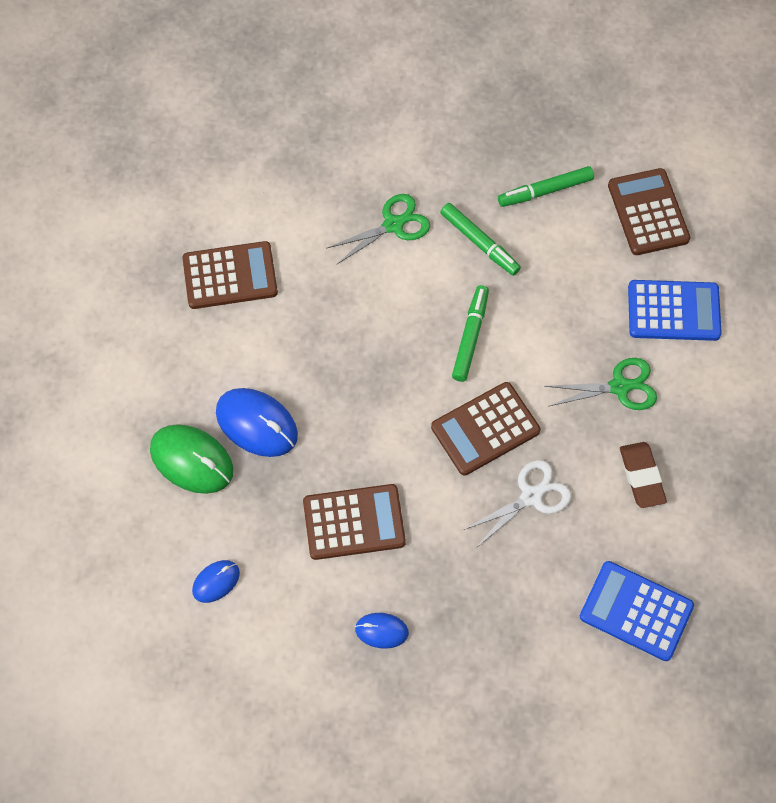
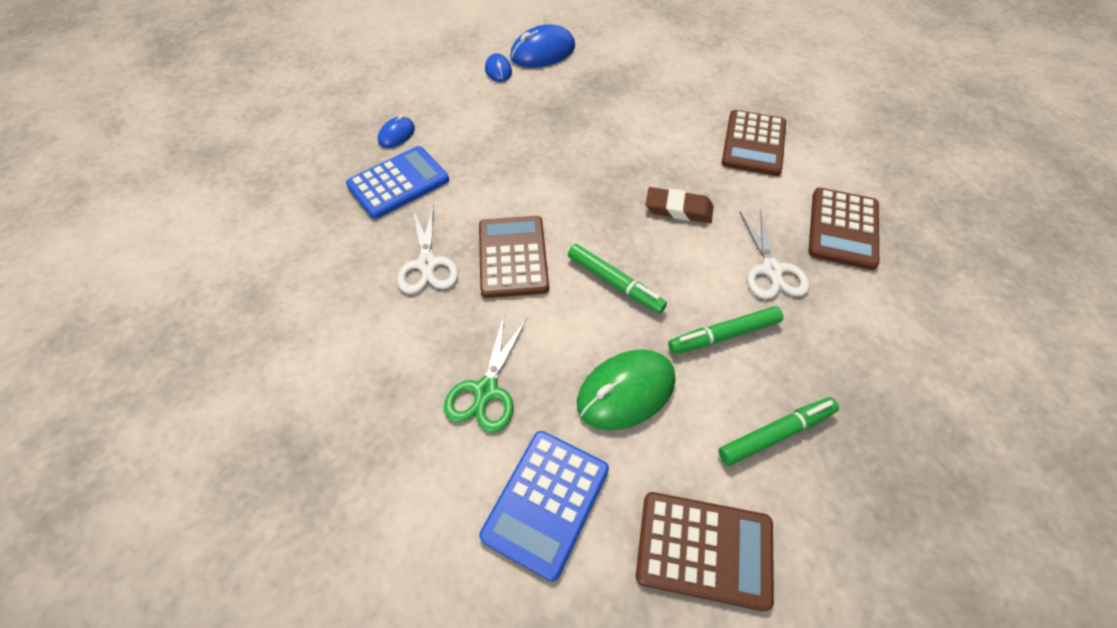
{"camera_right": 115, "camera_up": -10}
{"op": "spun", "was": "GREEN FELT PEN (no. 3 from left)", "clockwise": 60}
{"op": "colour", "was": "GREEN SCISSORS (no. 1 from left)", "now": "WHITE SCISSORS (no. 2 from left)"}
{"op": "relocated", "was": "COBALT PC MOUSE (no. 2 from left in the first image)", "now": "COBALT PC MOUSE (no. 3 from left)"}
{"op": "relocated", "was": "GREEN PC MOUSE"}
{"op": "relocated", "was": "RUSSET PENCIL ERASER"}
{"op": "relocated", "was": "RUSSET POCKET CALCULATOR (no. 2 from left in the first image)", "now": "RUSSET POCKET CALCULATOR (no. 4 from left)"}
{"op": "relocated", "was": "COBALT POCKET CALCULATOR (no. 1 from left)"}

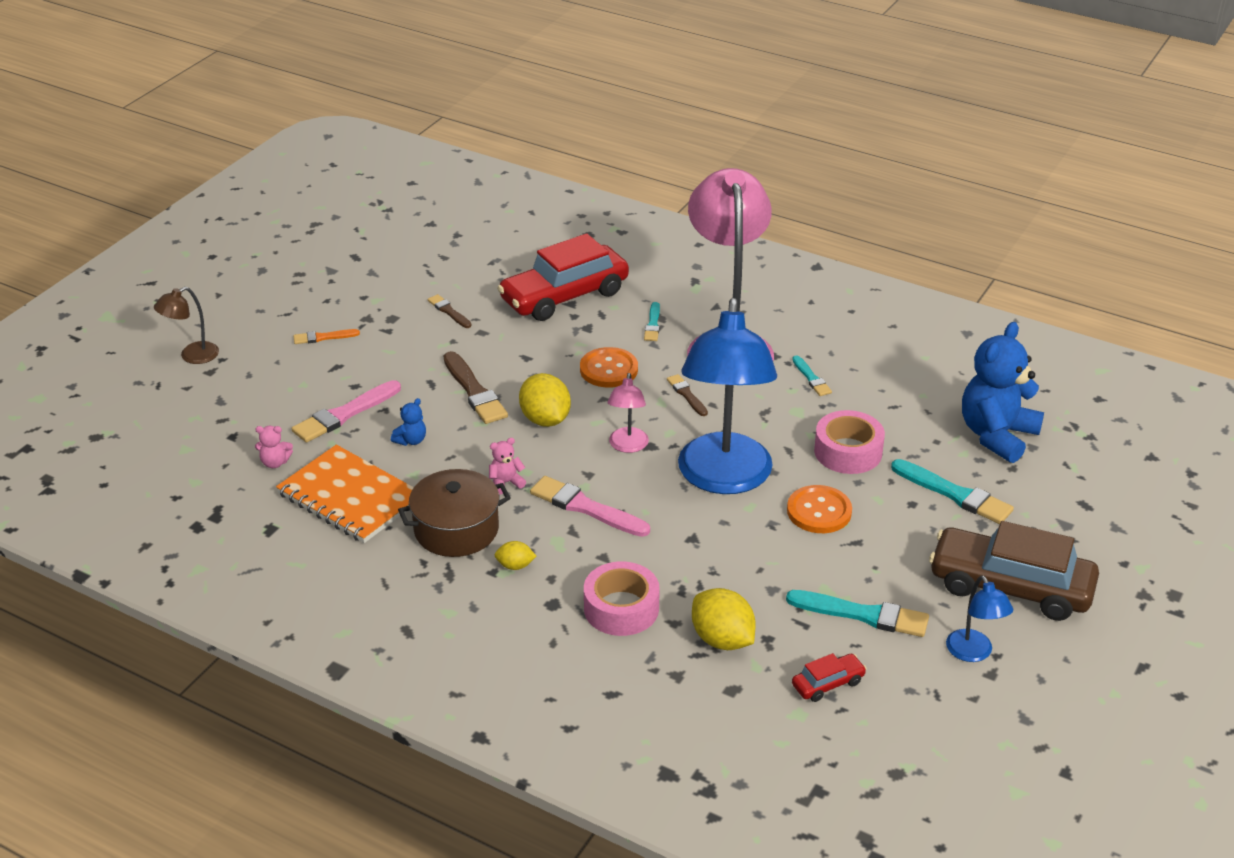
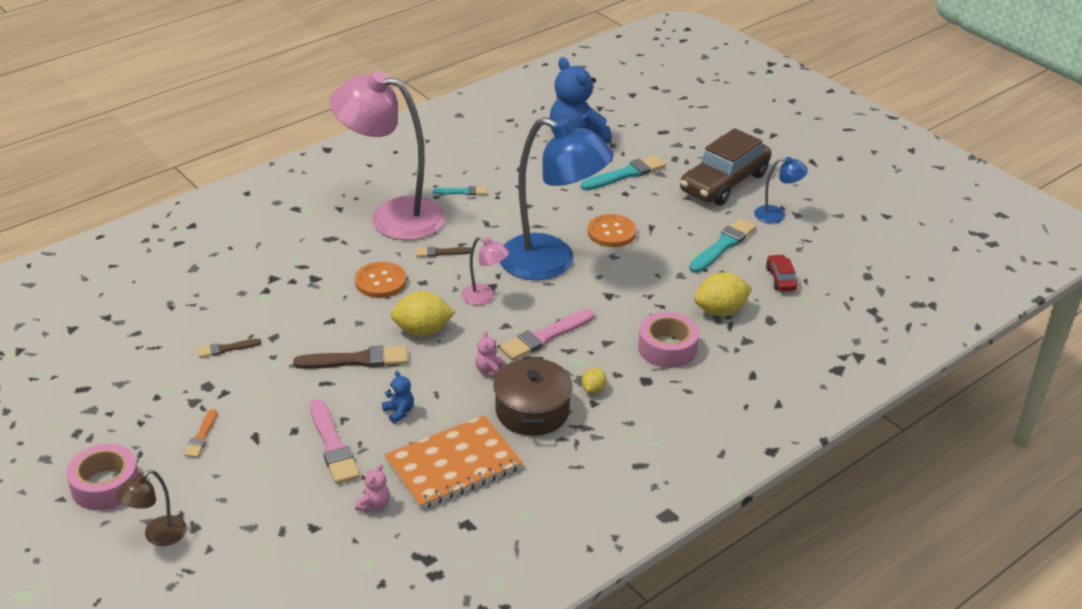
{"camera_right": -70, "camera_up": 0}
{"op": "missing", "was": "SCARLET CAR (no. 1 from left)"}
{"op": "spun", "was": "RUSSET DESK LAMP", "clockwise": 60}
{"op": "missing", "was": "TEAL BRUSH (no. 1 from left)"}
{"op": "relocated", "was": "ROSY ROLL OF TAPE (no. 2 from left in the first image)", "now": "ROSY ROLL OF TAPE (no. 1 from left)"}

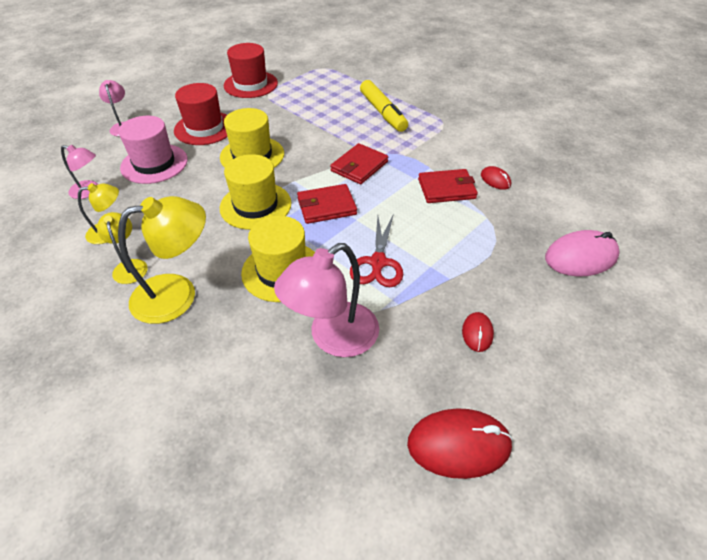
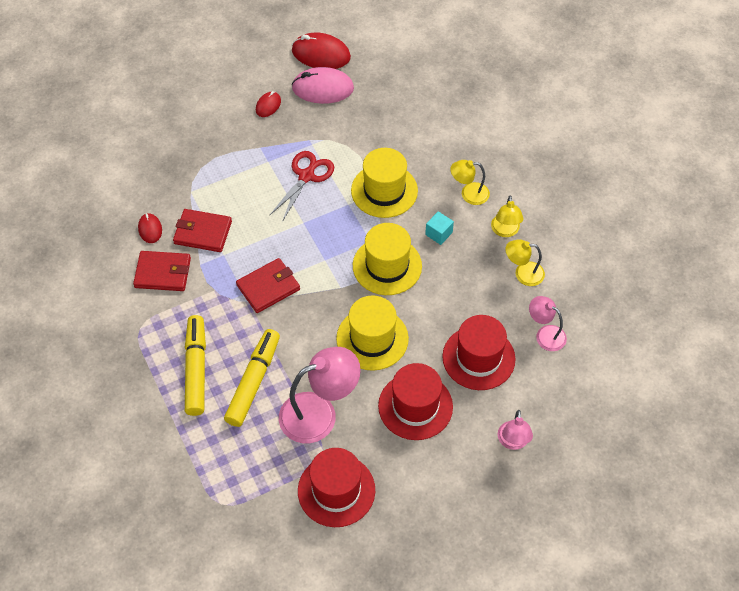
{"camera_right": -160, "camera_up": 10}
{"op": "colour", "was": "ROSY TOP HAT", "now": "SCARLET TOP HAT (no. 3 from left)"}
{"op": "relocated", "was": "SCARLET WALLET (no. 1 from left)"}
{"op": "size", "was": "BRIGHT YELLOW DESK LAMP (no. 3 from left in the first image)", "ratio": 0.55}
{"op": "relocated", "was": "ROSY PC MOUSE"}
{"op": "relocated", "was": "ROSY DESK LAMP (no. 3 from left in the first image)", "now": "ROSY DESK LAMP (no. 1 from left)"}
{"op": "appeared", "now": "TEAL CUBE"}
{"op": "appeared", "now": "BRIGHT YELLOW FELT PEN (no. 2 from left)"}

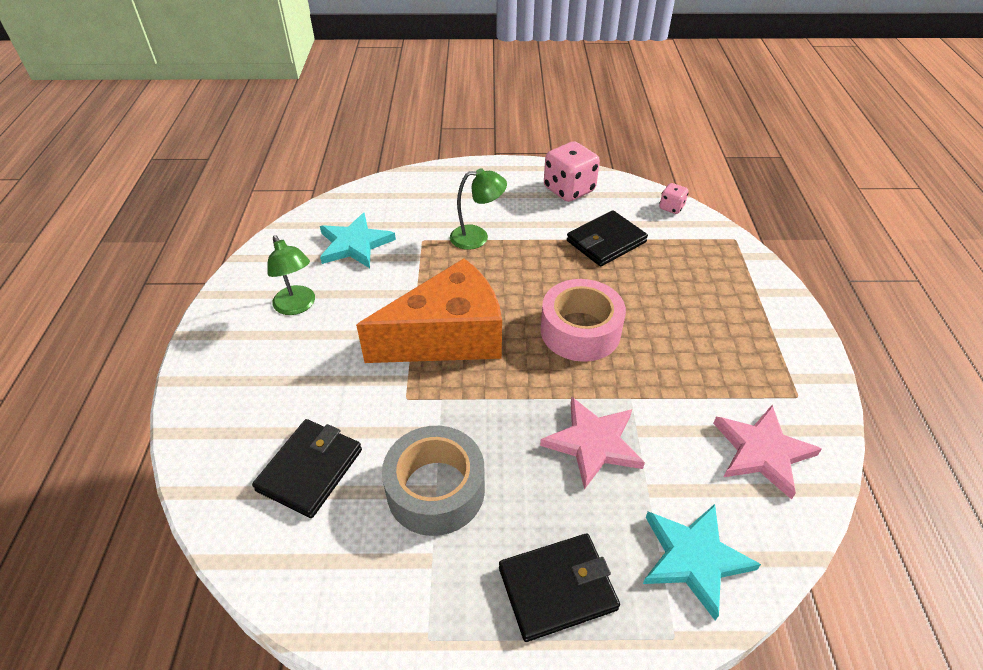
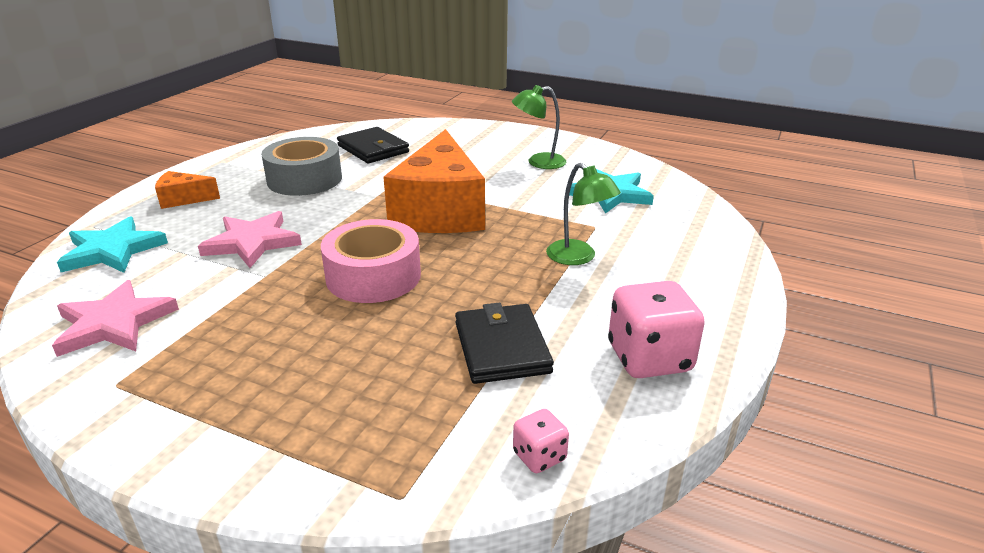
{"camera_right": 115, "camera_up": -15}
{"op": "spun", "was": "GREEN DESK LAMP (no. 2 from left)", "clockwise": -60}
{"op": "exchanged", "was": "JET-BLACK WALLET (no. 2 from left)", "now": "ORANGE-COLOURED PIECE OF CHEESE (no. 1 from left)"}

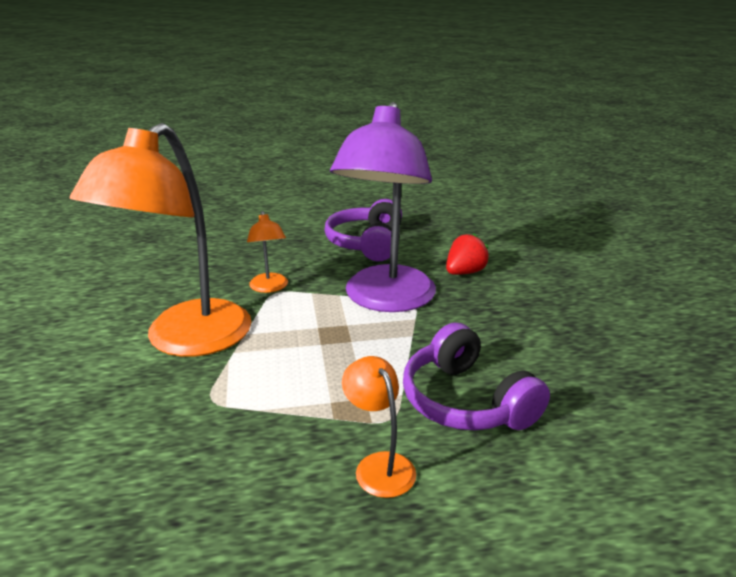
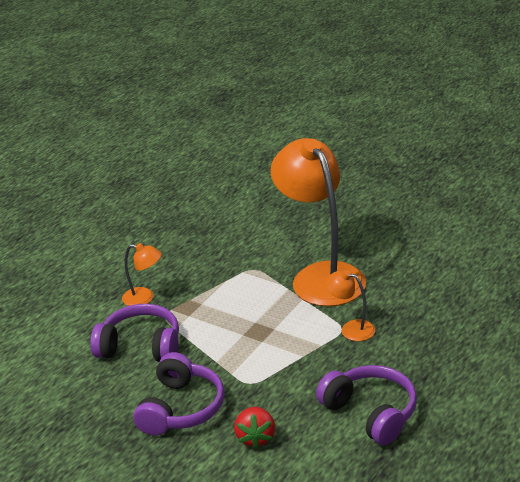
{"camera_right": 135, "camera_up": 5}
{"op": "missing", "was": "VIOLET DESK LAMP"}
{"op": "appeared", "now": "VIOLET HEADSET (no. 2 from left)"}

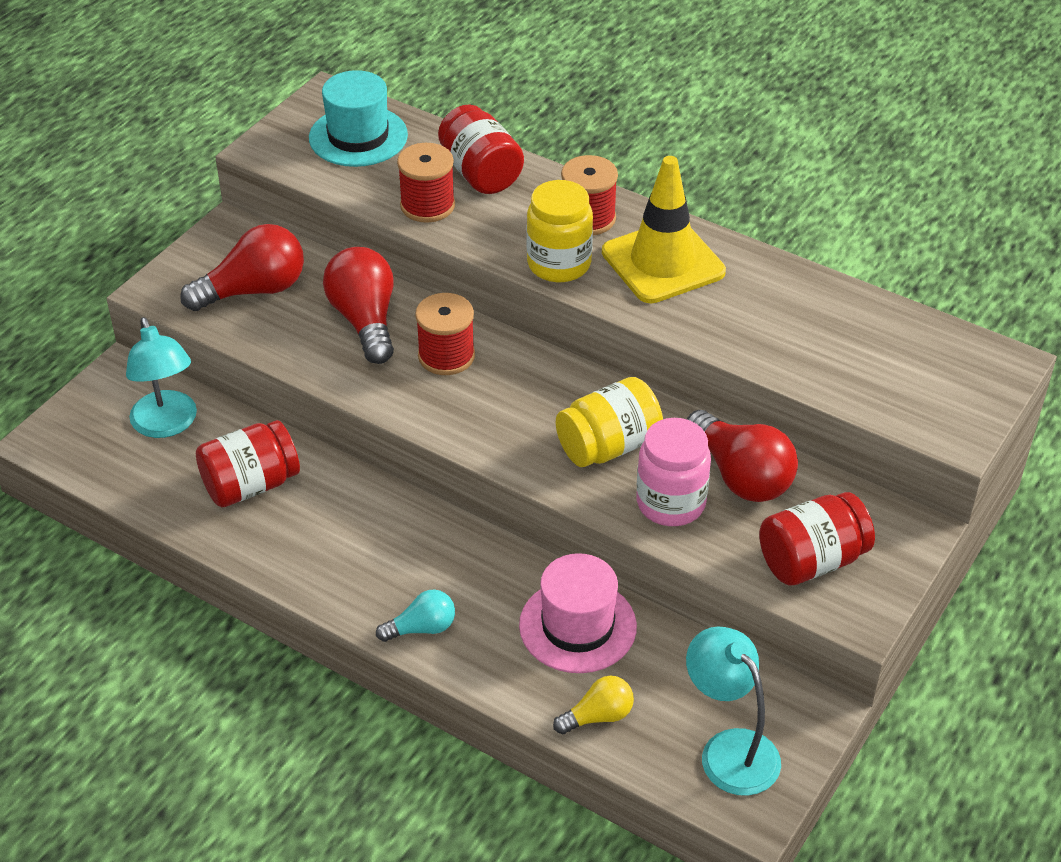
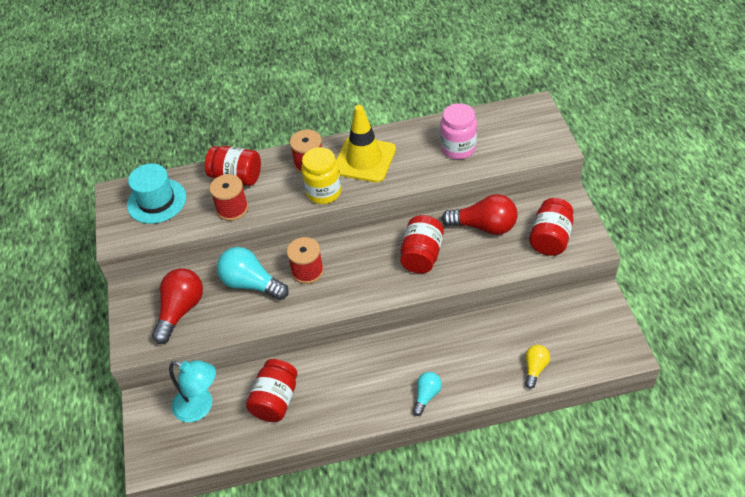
{"camera_right": -40, "camera_up": 5}
{"op": "colour", "was": "SCARLET LIGHTBULB (no. 2 from left)", "now": "TEAL LIGHTBULB (no. 1 from left)"}
{"op": "colour", "was": "BRIGHT YELLOW JAM JAR (no. 2 from left)", "now": "SCARLET JAM JAR (no. 3 from left)"}
{"op": "relocated", "was": "ROSY JAM JAR"}
{"op": "missing", "was": "ROSY TOP HAT"}
{"op": "missing", "was": "TEAL DESK LAMP (no. 2 from left)"}

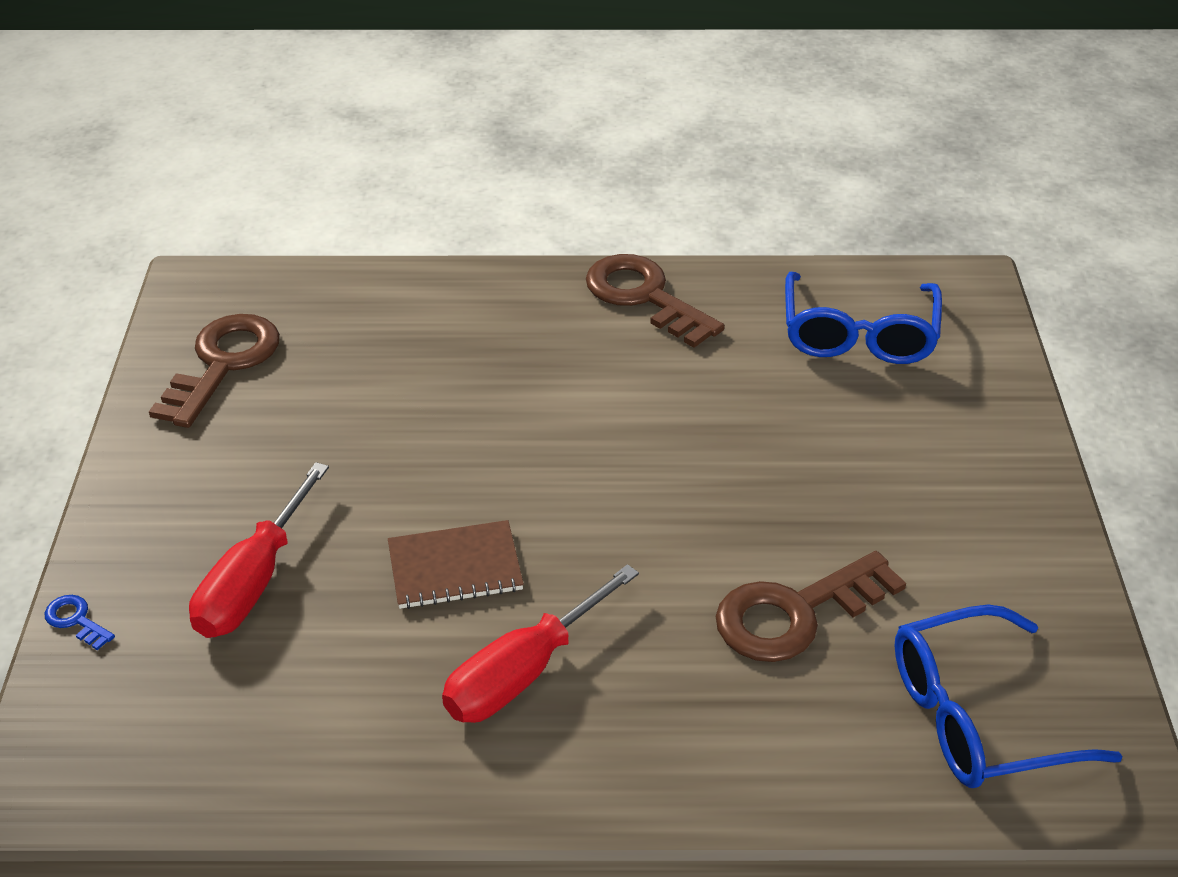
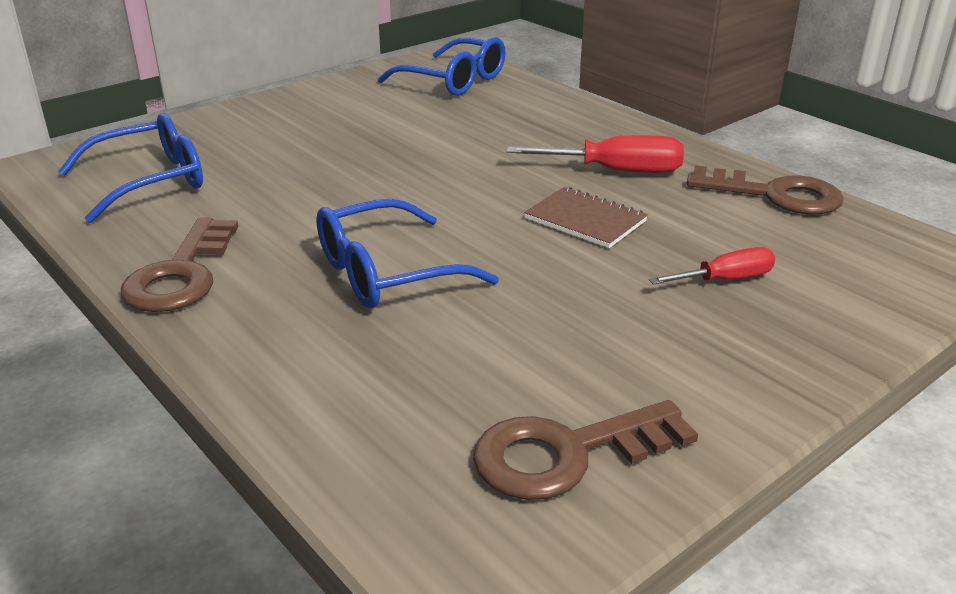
{"camera_right": -130, "camera_up": -10}
{"op": "size", "was": "SCARLET HAND SCREWDRIVER (no. 1 from left in the first image)", "ratio": 0.63}
{"op": "relocated", "was": "RUSSET LATCHKEY (no. 3 from left)"}
{"op": "missing", "was": "COBALT LATCHKEY"}
{"op": "appeared", "now": "COBALT SPECTACLES (no. 2 from left)"}

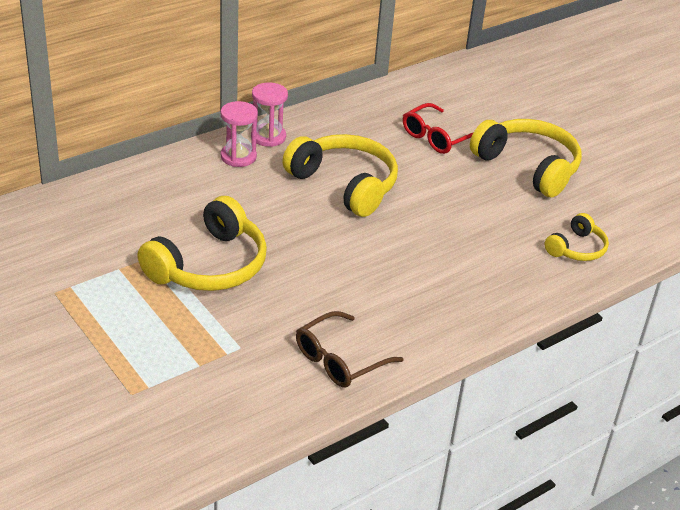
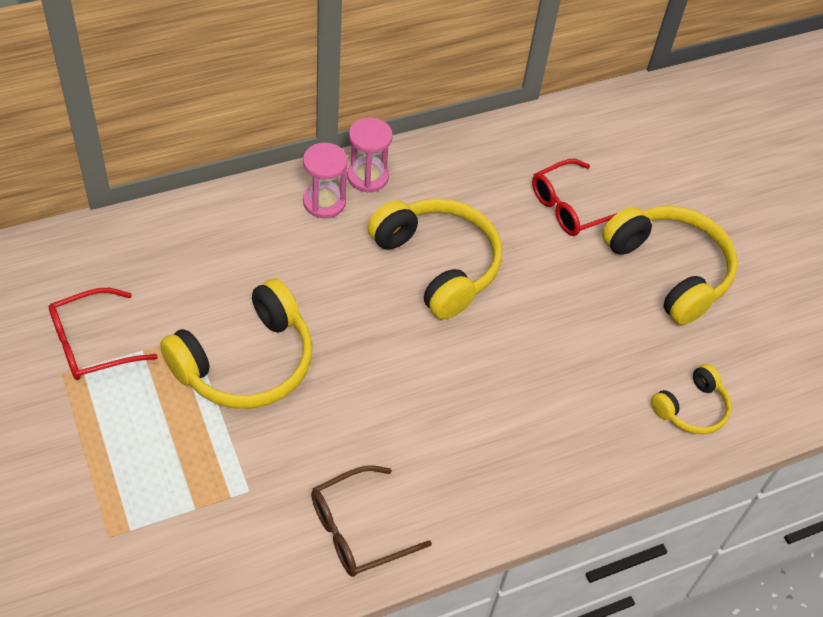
{"camera_right": 10, "camera_up": 15}
{"op": "appeared", "now": "SCARLET SPECTACLES (no. 1 from left)"}

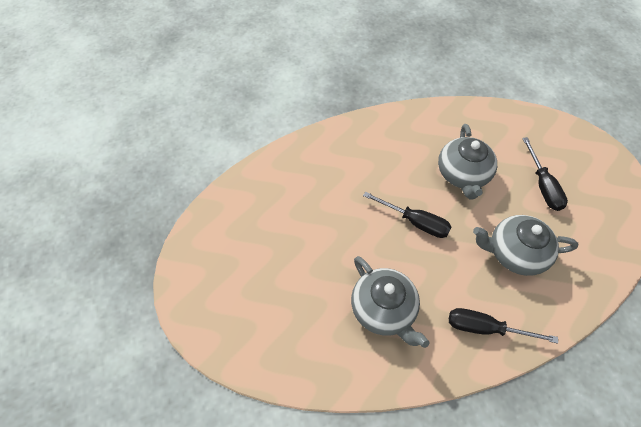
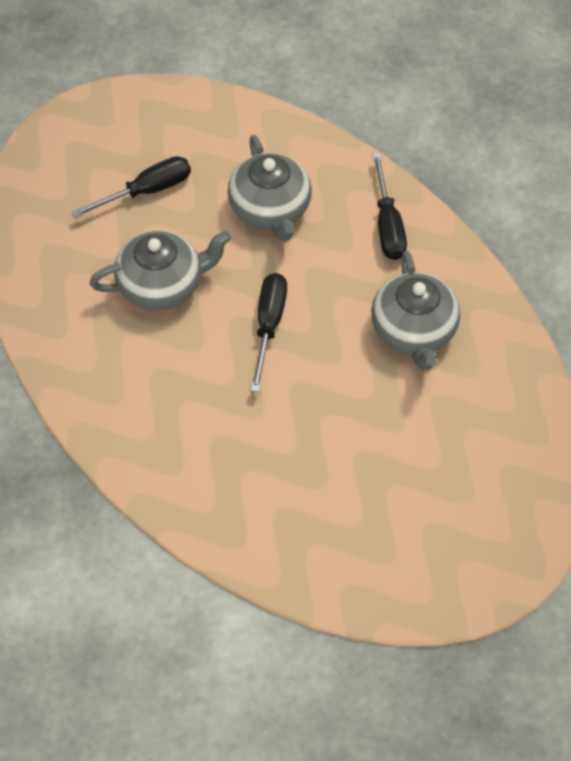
{"camera_right": -110, "camera_up": 0}
{"op": "spun", "was": "ASH-GREY TEA POT (no. 1 from left in the first image)", "clockwise": 135}

